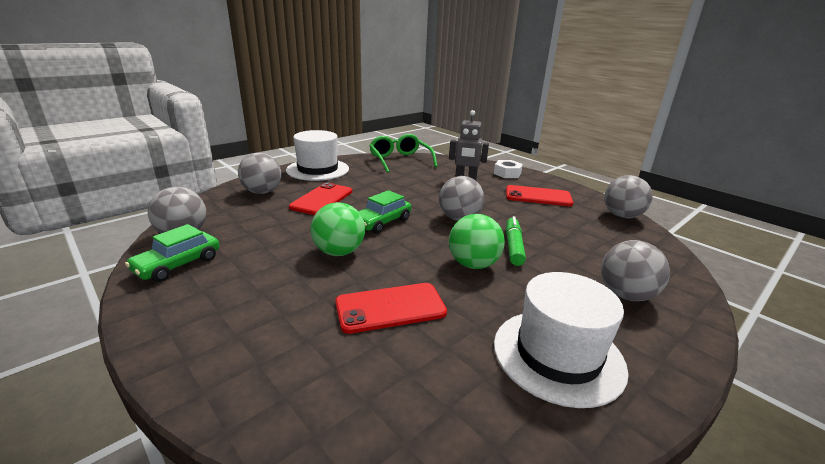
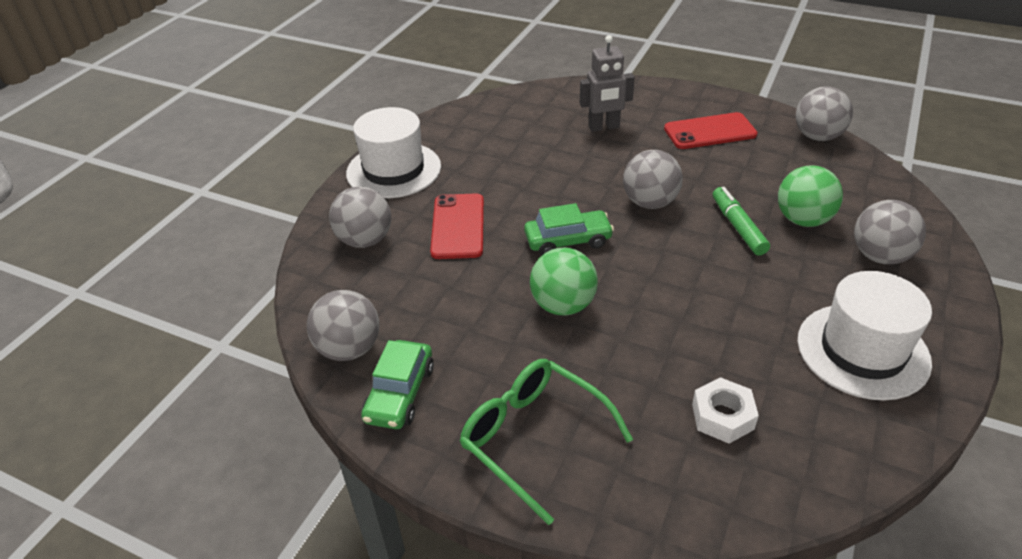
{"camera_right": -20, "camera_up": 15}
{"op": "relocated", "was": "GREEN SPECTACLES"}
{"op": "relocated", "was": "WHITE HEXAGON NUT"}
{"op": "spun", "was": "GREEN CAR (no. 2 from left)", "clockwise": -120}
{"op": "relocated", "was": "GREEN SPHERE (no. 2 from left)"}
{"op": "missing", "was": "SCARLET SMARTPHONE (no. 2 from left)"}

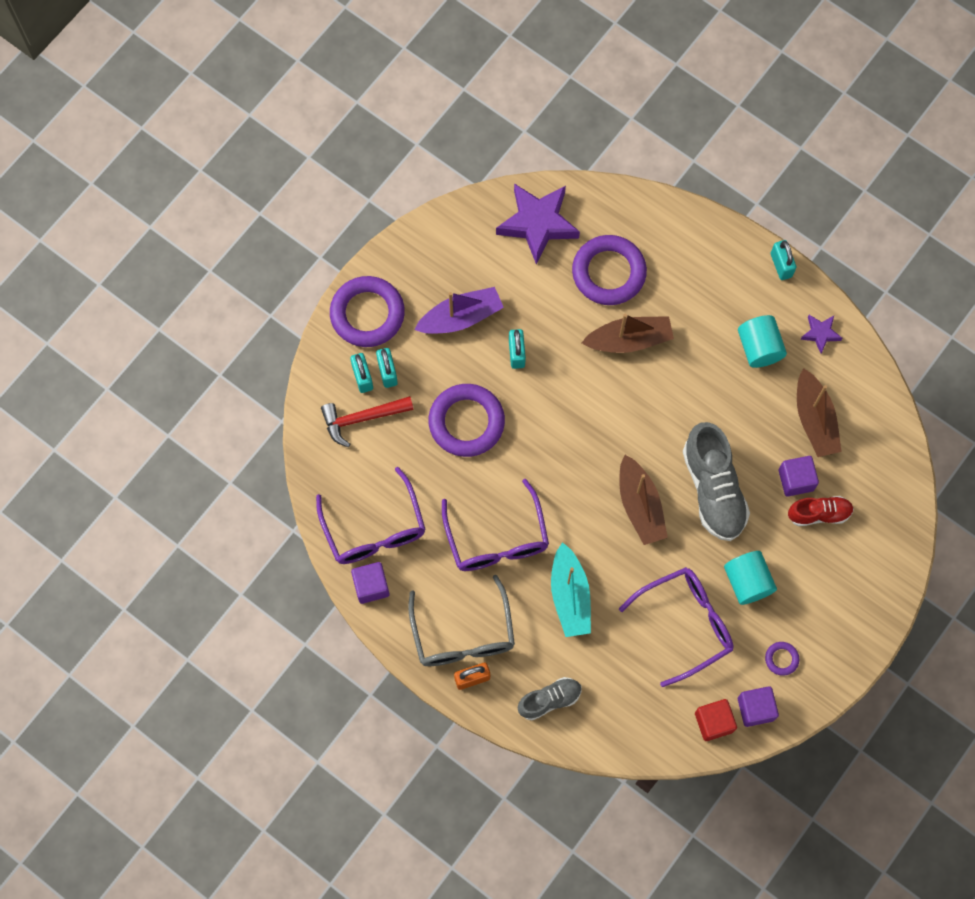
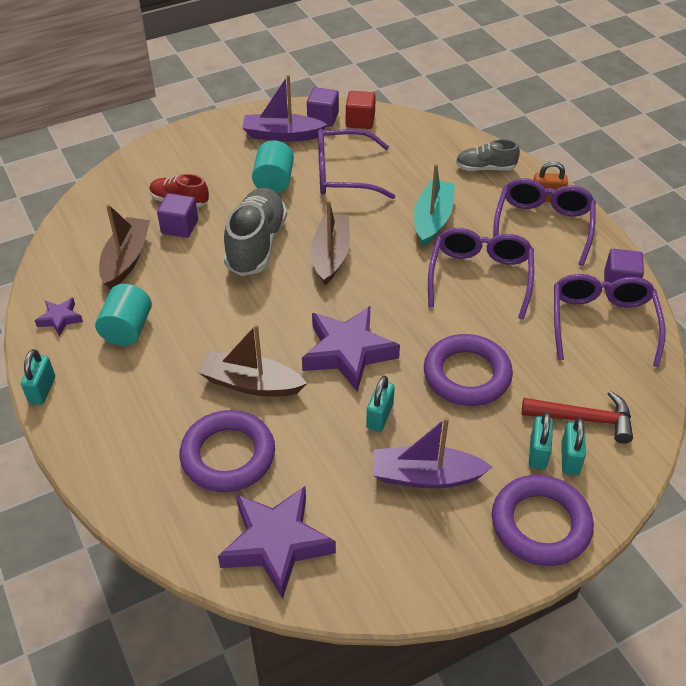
{"camera_right": -155, "camera_up": -25}
{"op": "colour", "was": "ASH-GREY SPECTACLES", "now": "VIOLET SPECTACLES (no. 3 from left)"}
{"op": "exchanged", "was": "VIOLET TORUS (no. 4 from left)", "now": "VIOLET TOY BOAT (no. 1 from left)"}
{"op": "appeared", "now": "VIOLET STAR (no. 3 from left)"}

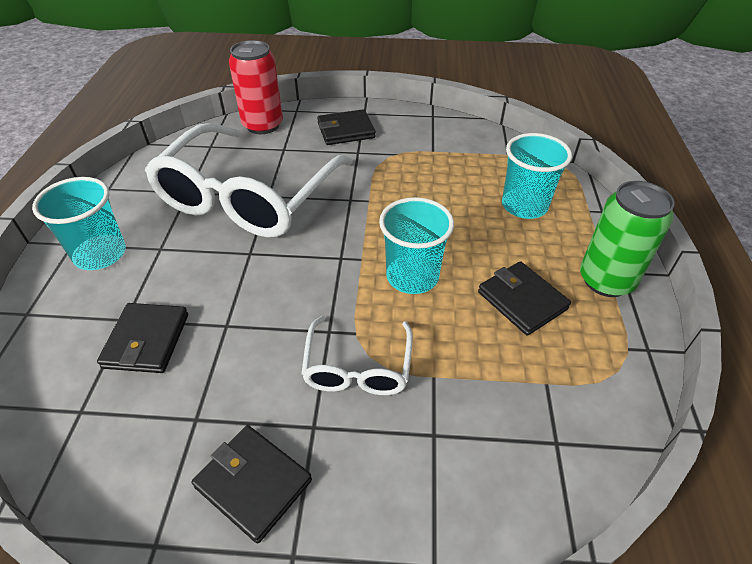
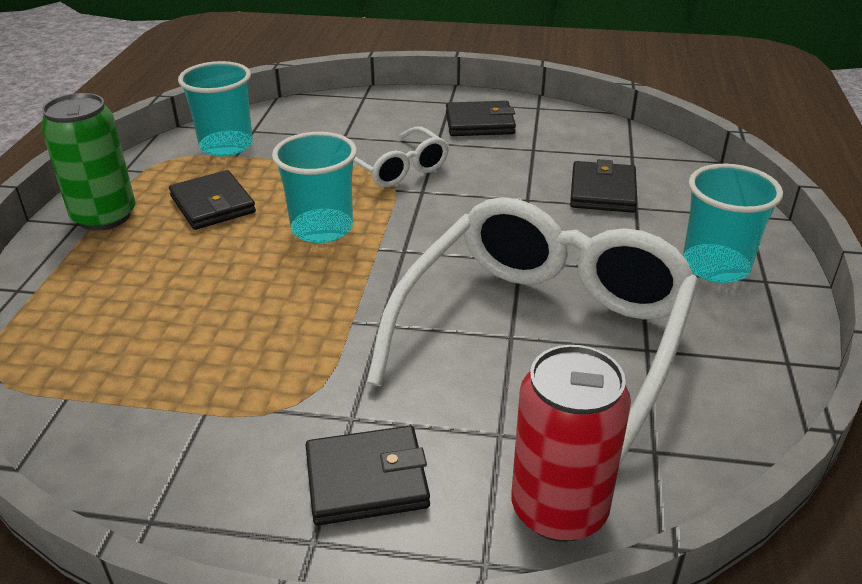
{"camera_right": -175, "camera_up": -10}
{"op": "relocated", "was": "TEAL BEAKER (no. 3 from left in the first image)", "now": "TEAL BEAKER (no. 1 from left)"}
{"op": "spun", "was": "WHITE SPECTACLES (no. 2 from left in the first image)", "clockwise": 135}
{"op": "spun", "was": "JET-BLACK WALLET (no. 2 from left in the first image)", "clockwise": -45}

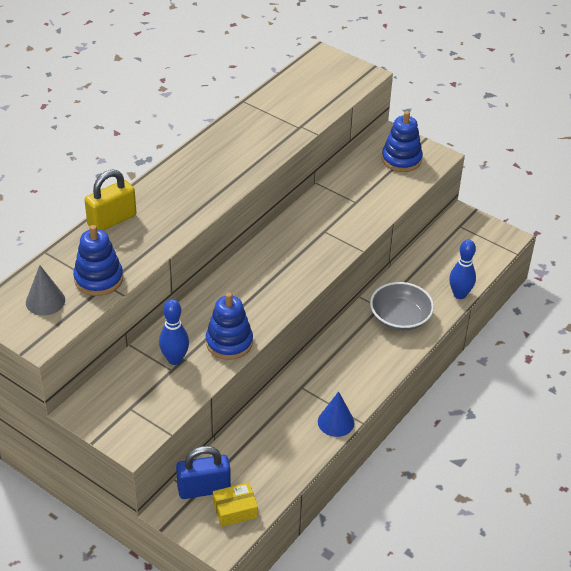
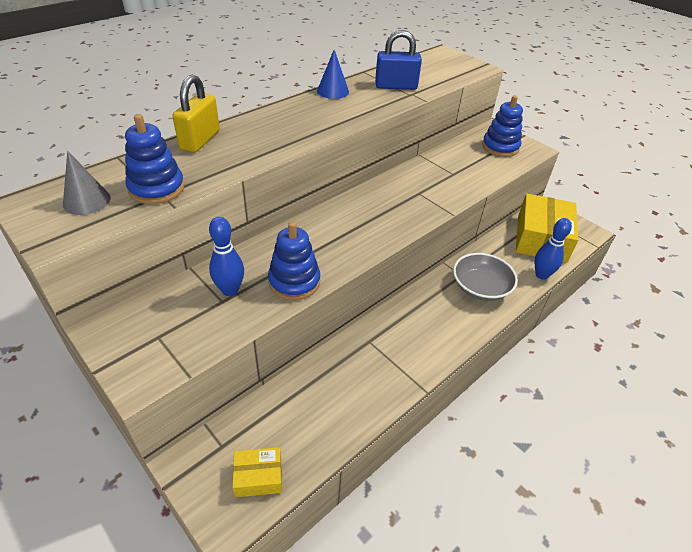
{"camera_right": 10, "camera_up": 0}
{"op": "spun", "was": "BRIGHT YELLOW PADLOCK", "clockwise": -45}
{"op": "relocated", "was": "COBALT SOLID CONE"}
{"op": "relocated", "was": "COBALT PADLOCK"}
{"op": "appeared", "now": "BRIGHT YELLOW PACKAGE (no. 2 from left)"}

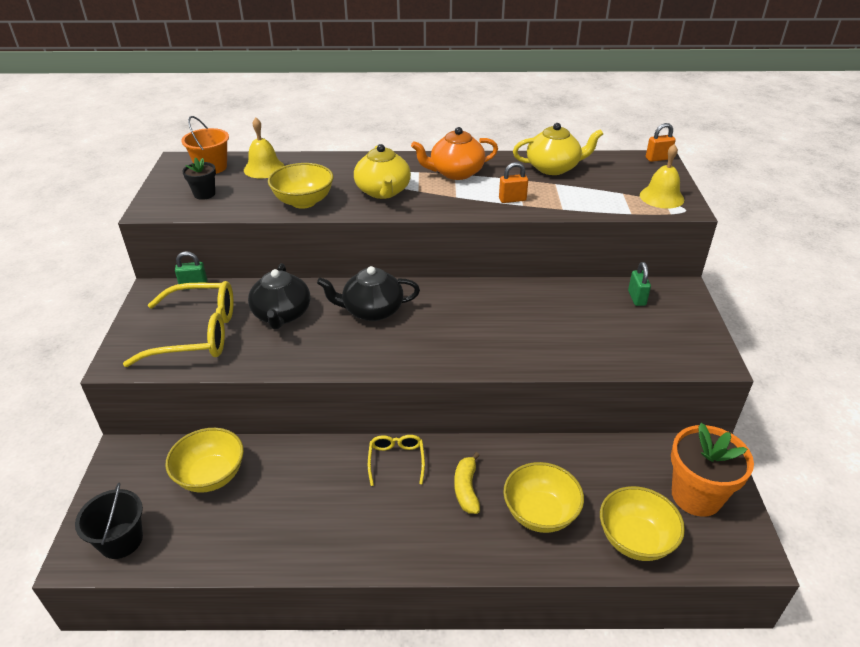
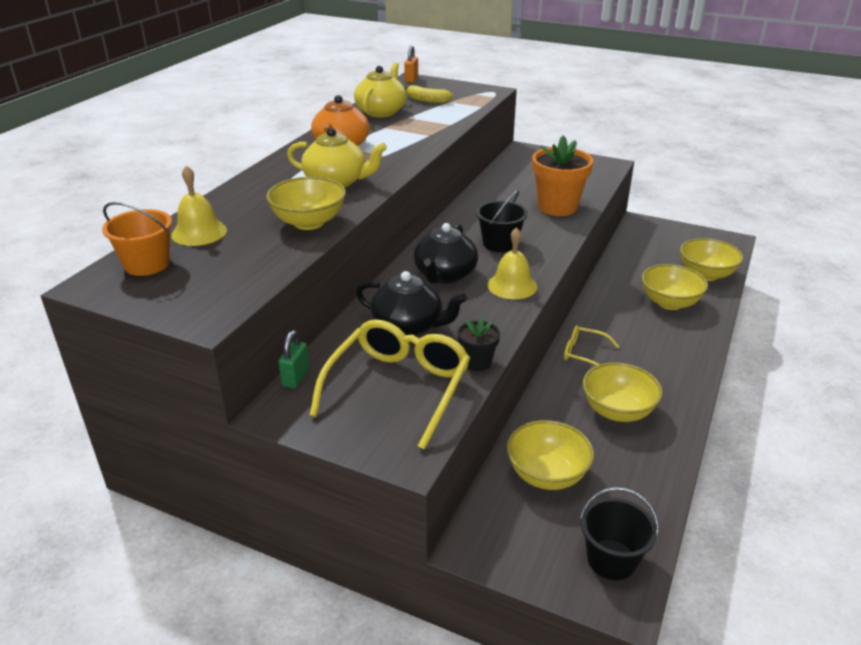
{"camera_right": -65, "camera_up": -5}
{"op": "relocated", "was": "BRIGHT YELLOW SCHOOL BELL (no. 2 from left)"}
{"op": "relocated", "was": "JET-BLACK PLANT POT"}
{"op": "missing", "was": "ORANGE-COLOURED PADLOCK (no. 1 from left)"}
{"op": "missing", "was": "GREEN PADLOCK (no. 2 from left)"}
{"op": "relocated", "was": "ORANGE-COLOURED PLANT POT"}
{"op": "relocated", "was": "BRIGHT YELLOW BANANA FRUIT"}
{"op": "appeared", "now": "JET-BLACK SAND BUCKET (no. 1 from left)"}
{"op": "appeared", "now": "BRIGHT YELLOW SERVING BOWL (no. 3 from left)"}

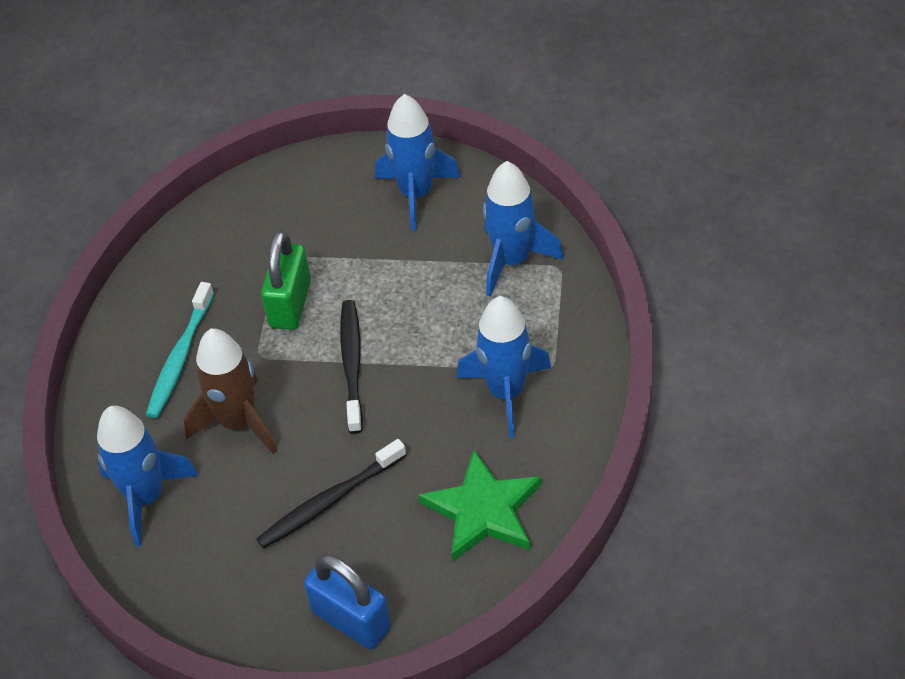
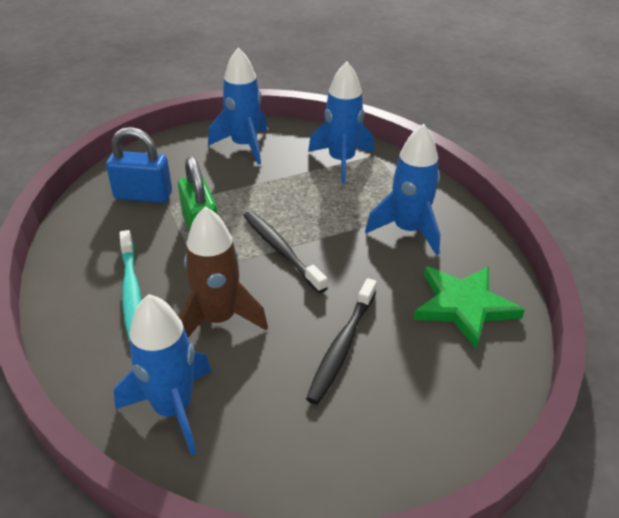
{"camera_right": -35, "camera_up": -10}
{"op": "relocated", "was": "COBALT PADLOCK"}

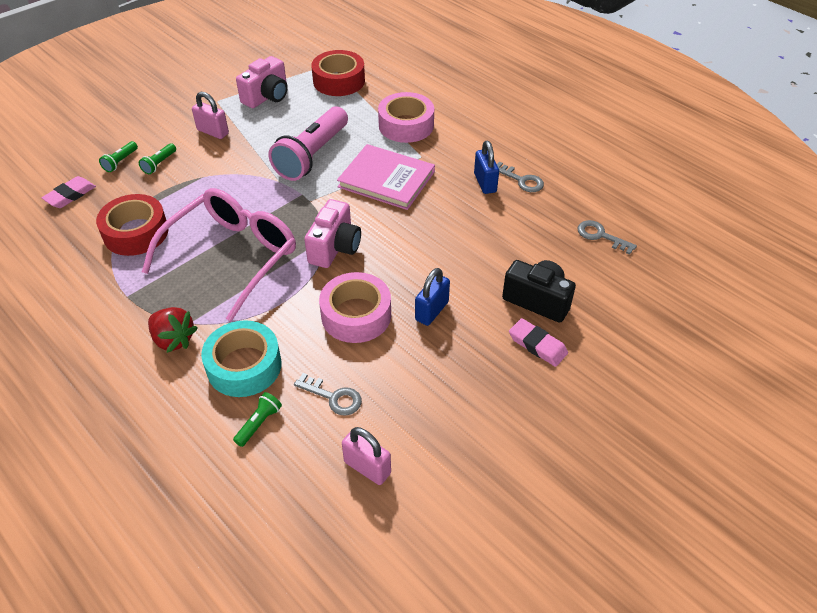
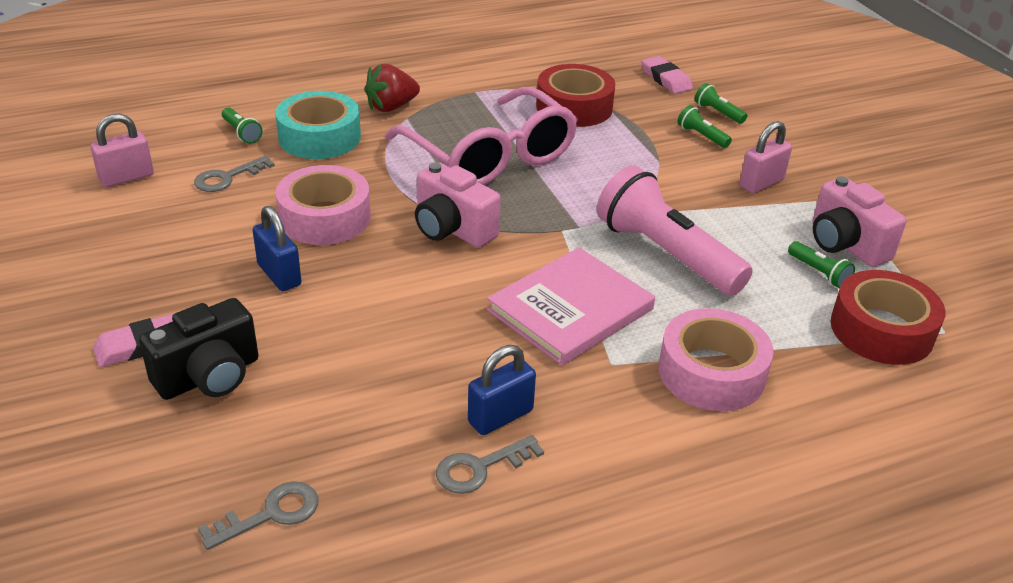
{"camera_right": 110, "camera_up": -10}
{"op": "spun", "was": "COBALT PADLOCK (no. 2 from left)", "clockwise": -45}
{"op": "appeared", "now": "GREEN POCKET TORCH (no. 4 from left)"}

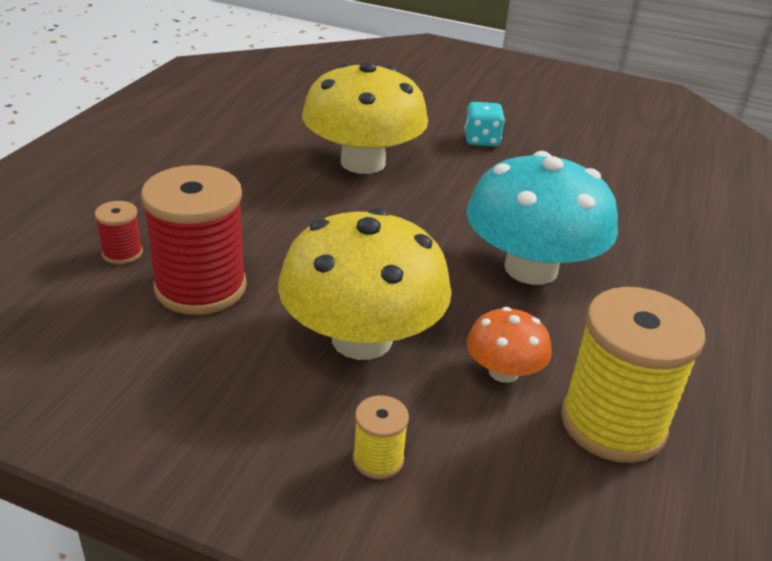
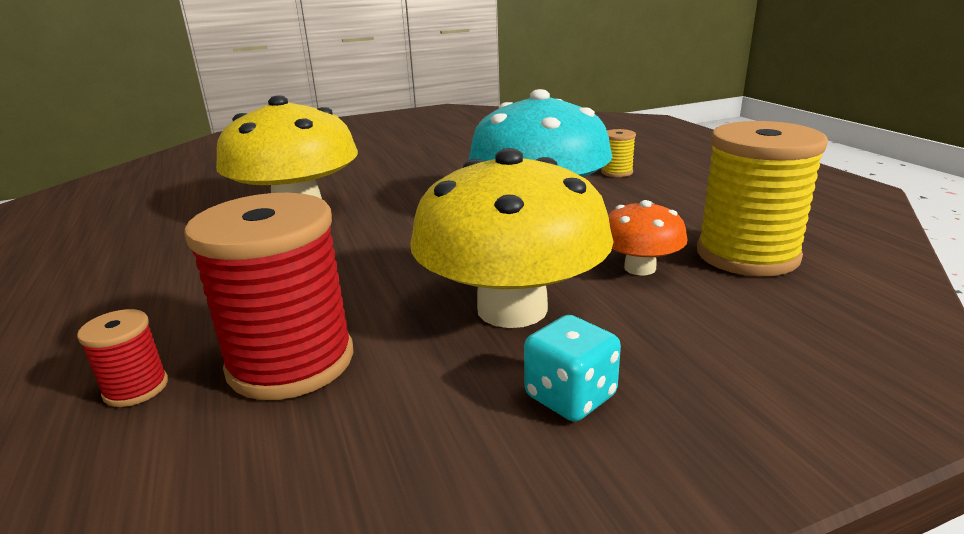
{"camera_right": -40, "camera_up": -10}
{"op": "relocated", "was": "TEAL GAME DIE"}
{"op": "relocated", "was": "BRIGHT YELLOW SPOOL (no. 1 from left)"}

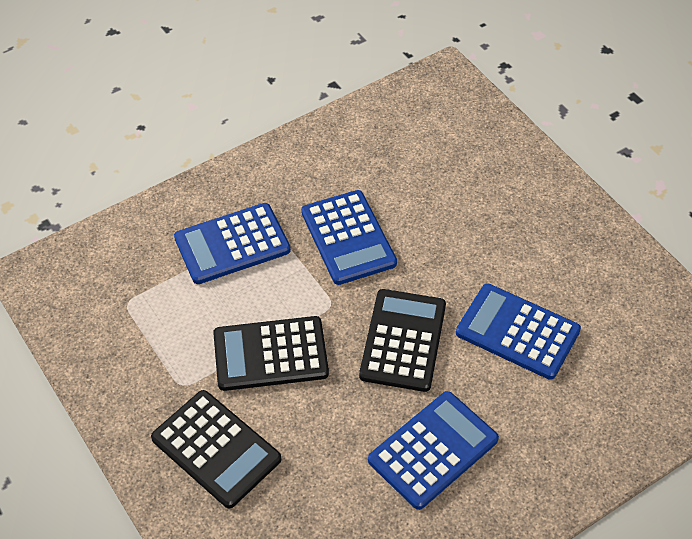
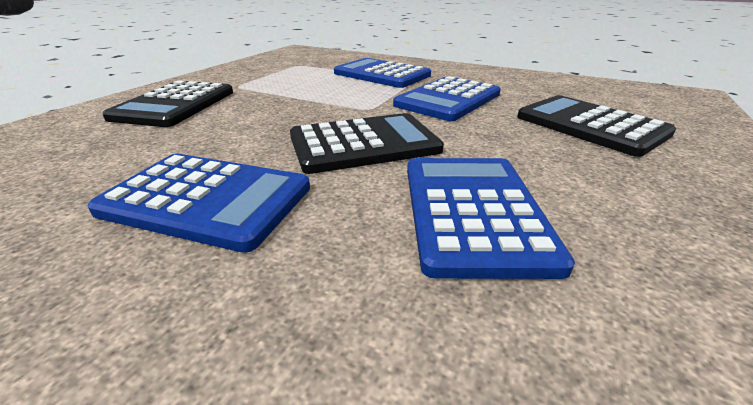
{"camera_right": 60, "camera_up": -20}
{"op": "relocated", "was": "JET-BLACK POCKET CALCULATOR (no. 2 from left in the first image)", "now": "JET-BLACK POCKET CALCULATOR (no. 3 from left)"}

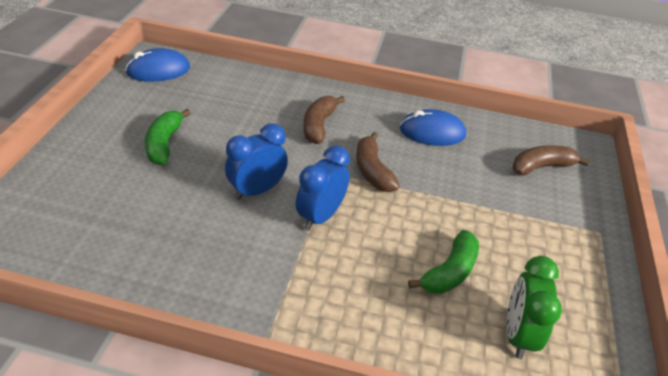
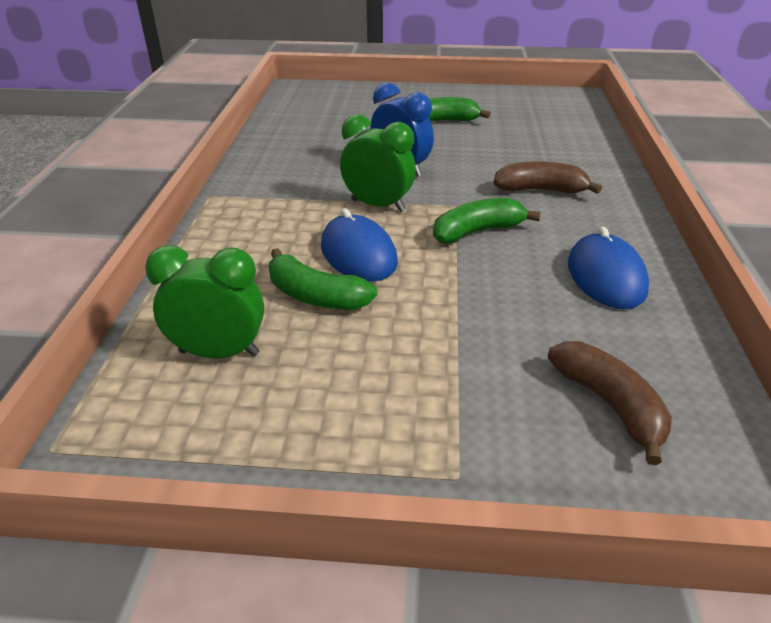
{"camera_right": 85, "camera_up": -5}
{"op": "relocated", "was": "COBALT PC MOUSE (no. 1 from left)"}
{"op": "colour", "was": "RUSSET BANANA FRUIT (no. 2 from left)", "now": "GREEN BANANA FRUIT (no. 3 from left)"}
{"op": "colour", "was": "COBALT CLOCK (no. 2 from left)", "now": "GREEN CLOCK (no. 2 from left)"}

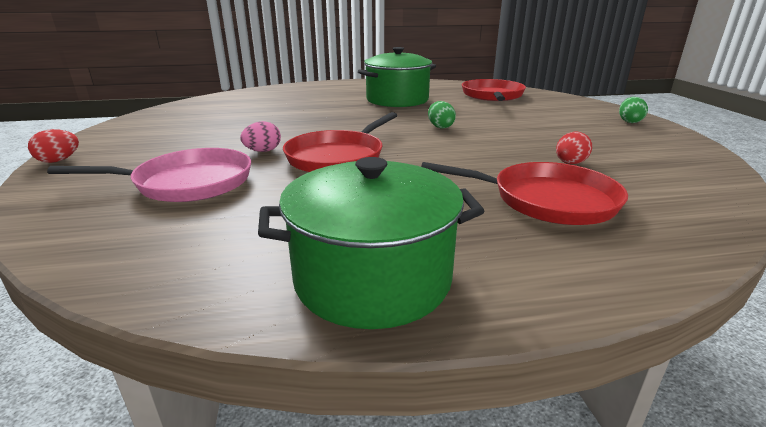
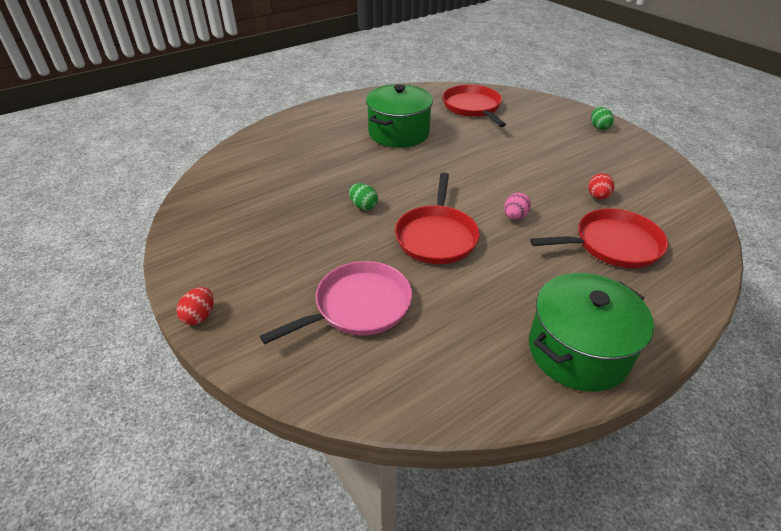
{"camera_right": -25, "camera_up": 15}
{"op": "relocated", "was": "GREEN TOY EGG (no. 1 from left)"}
{"op": "relocated", "was": "ROSY TOY EGG"}

